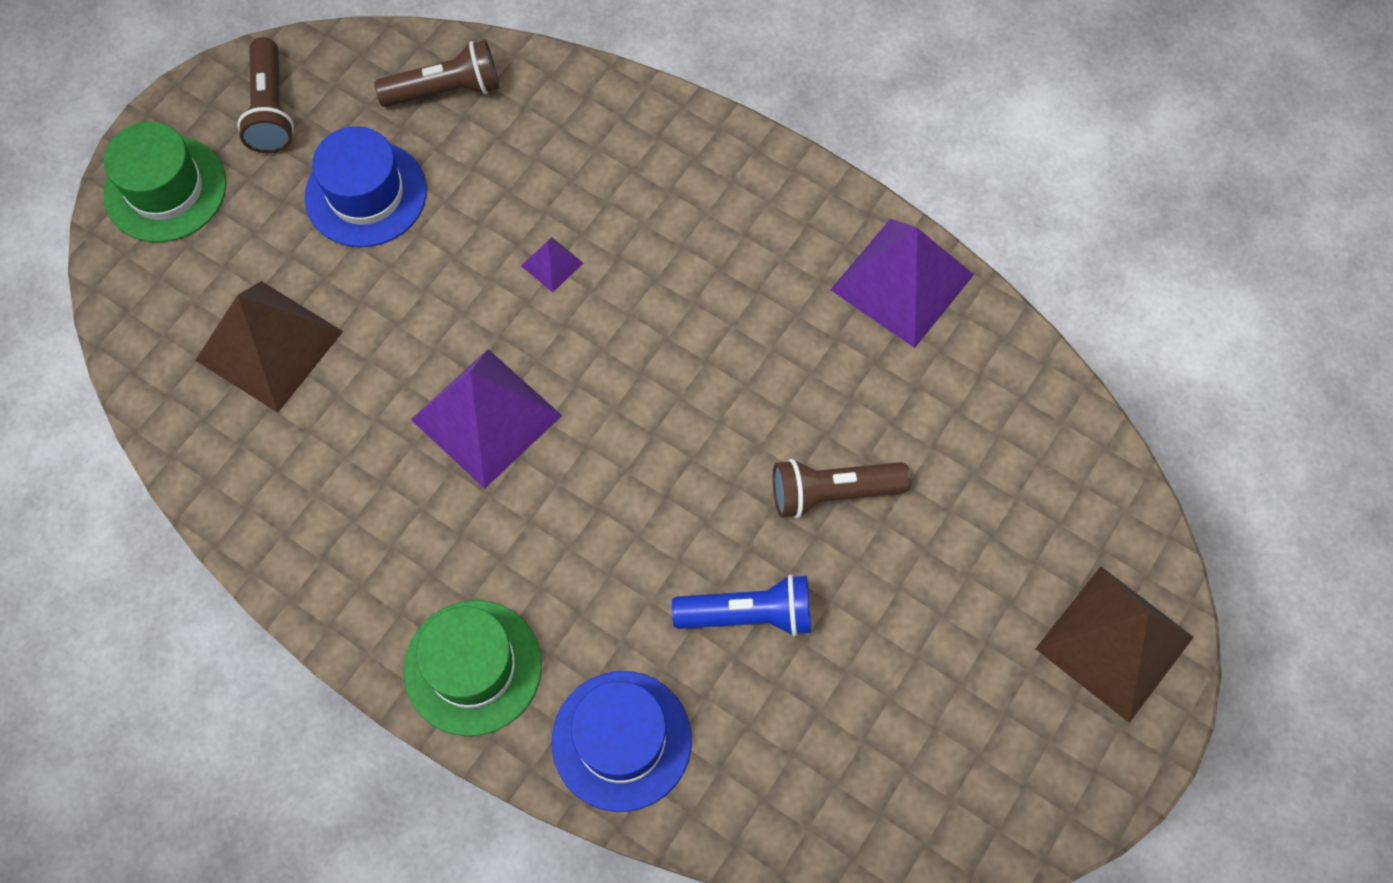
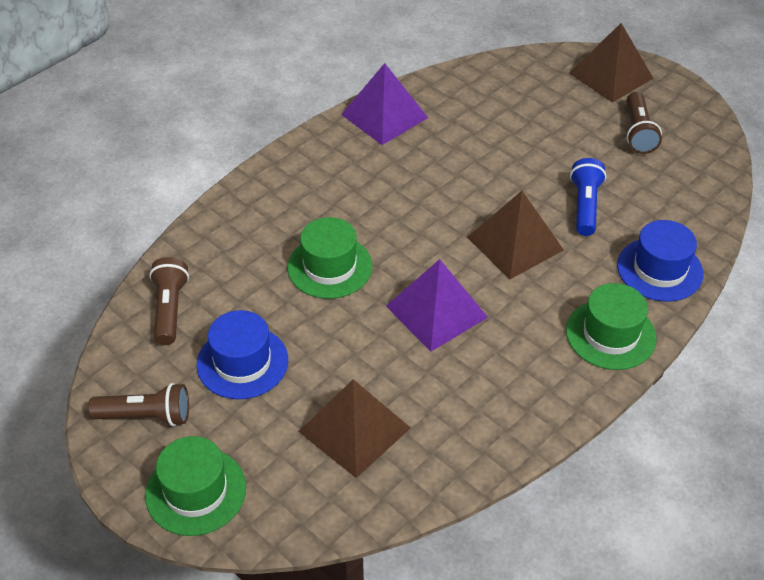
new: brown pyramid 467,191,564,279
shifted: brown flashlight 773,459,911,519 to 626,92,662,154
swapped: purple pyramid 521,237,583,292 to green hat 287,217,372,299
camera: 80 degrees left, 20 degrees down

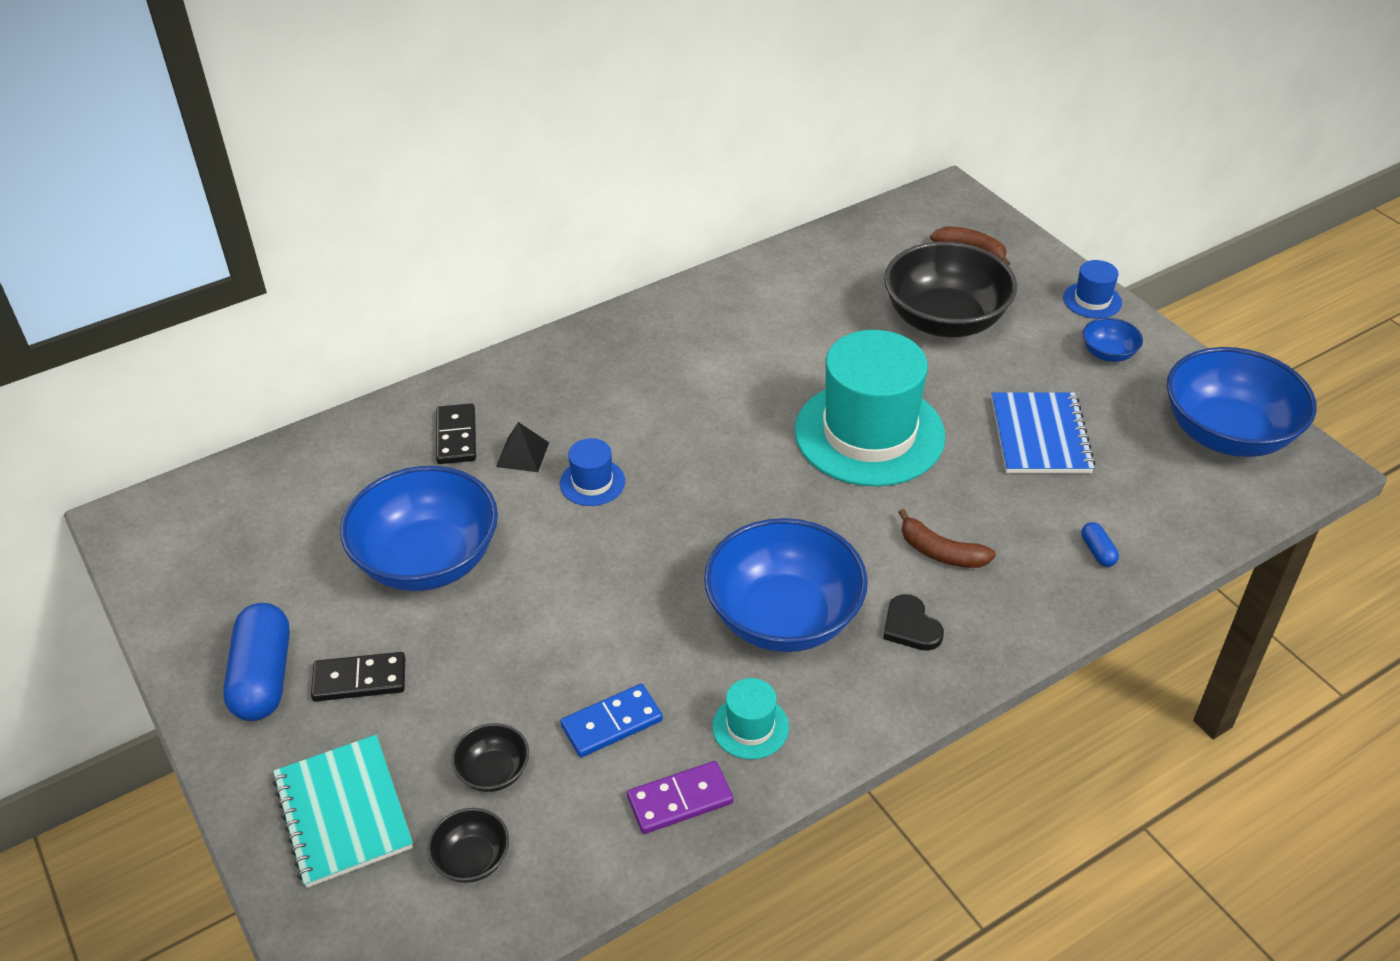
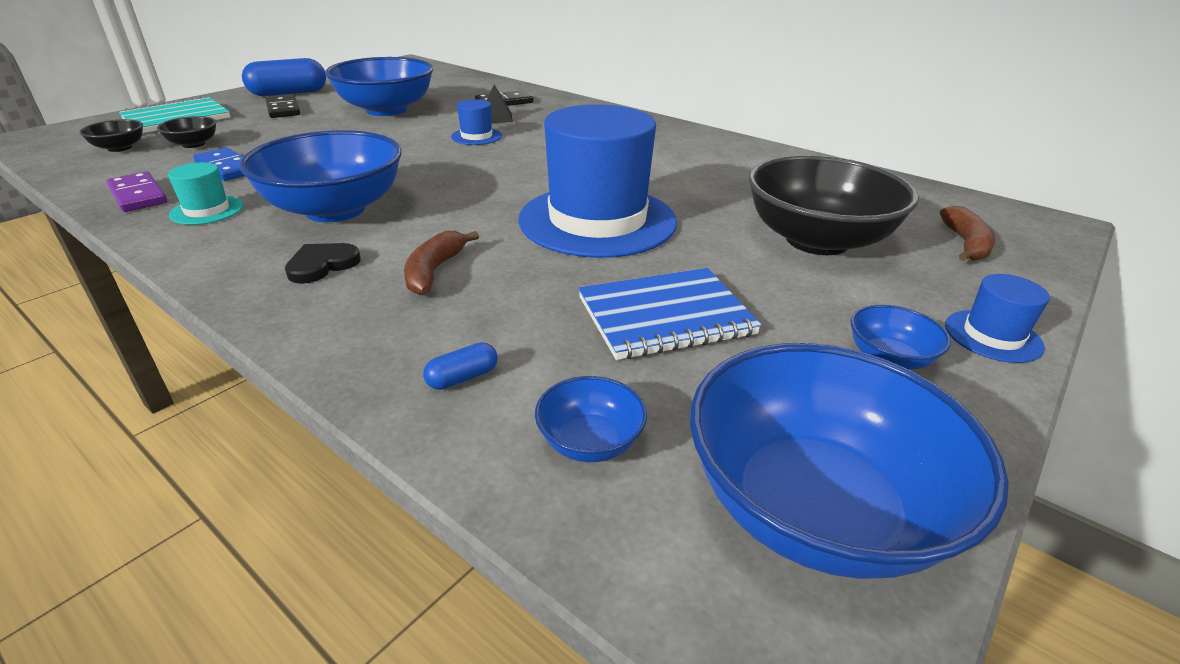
new: blue bowl 535,376,647,462
repainted: turquoise hat 795,330,946,486 to blue hat 518,104,677,258
camera: 70 degrees right, 10 degrees down

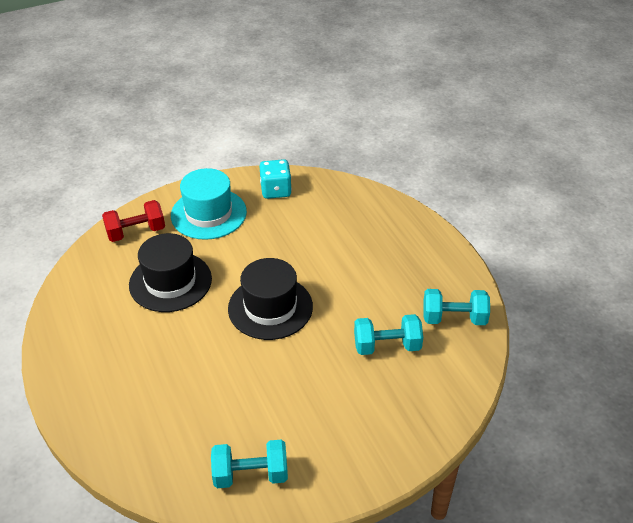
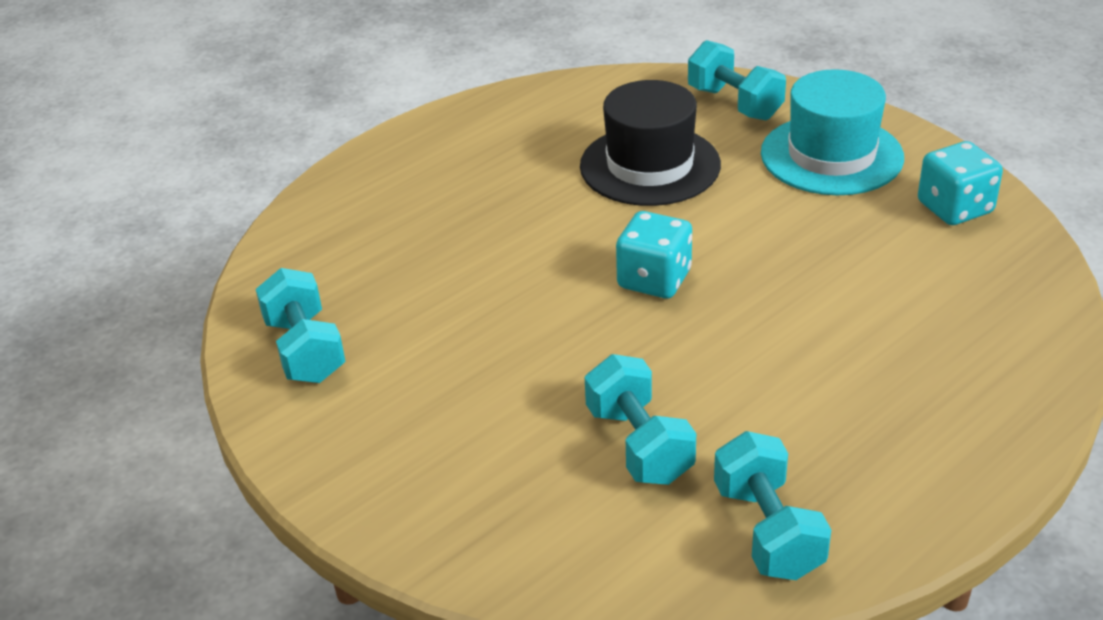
swapped: black hat 228,258,313,340 to turquoise dice 616,211,692,298
repainted: red dumbbell 102,200,165,242 to turquoise dumbbell 688,40,786,120
camera: 75 degrees right, 5 degrees down

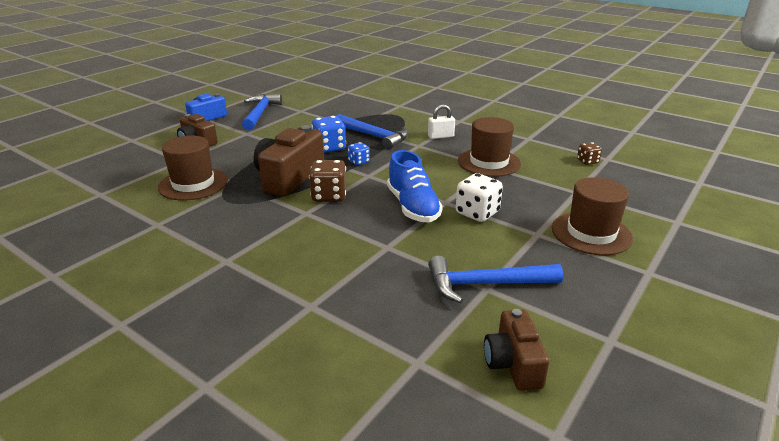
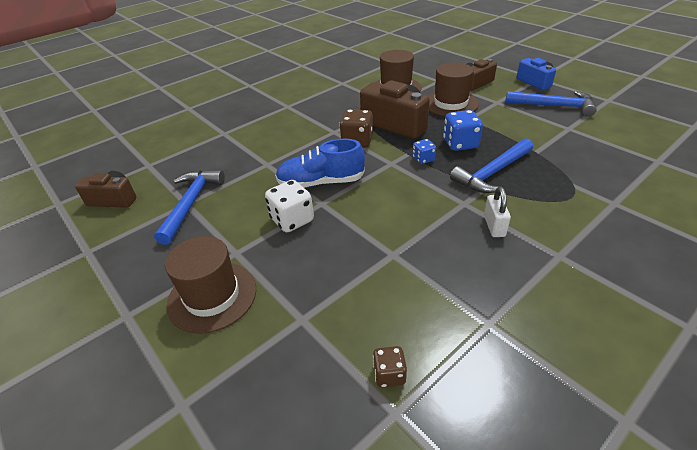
shifted: brown hat 458,117,521,177 to 428,62,479,116
camera: 105 degrees right, 10 degrees up

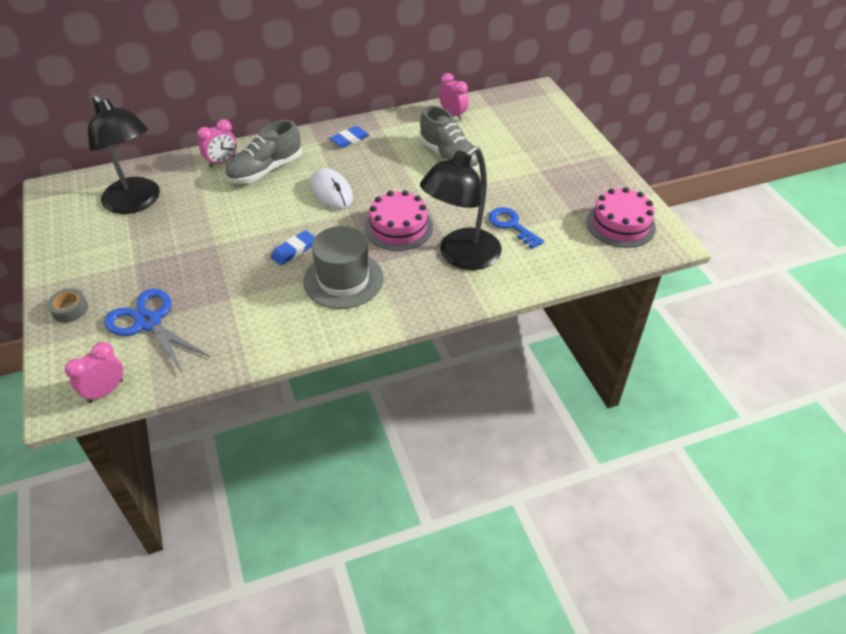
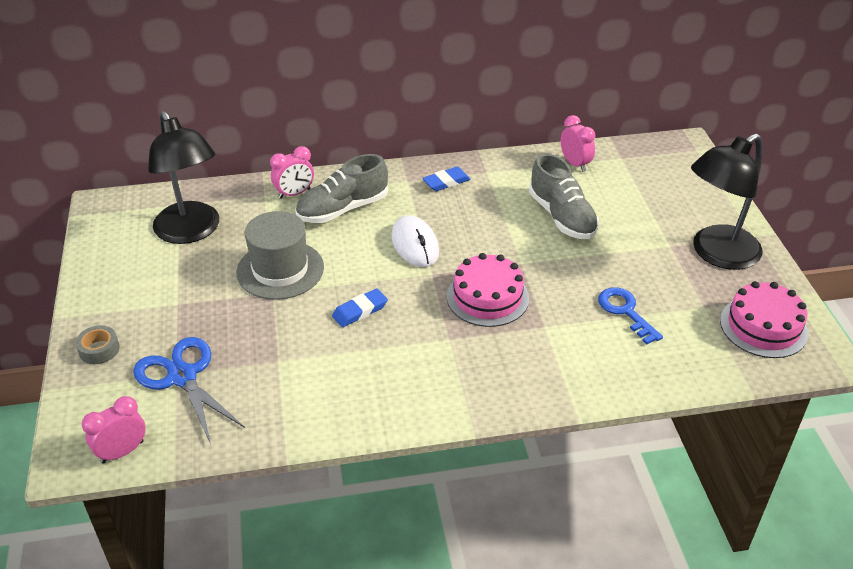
shifted: black lamp 420,146,502,270 to 691,133,763,270; grey hat 303,226,384,309 to 236,211,324,300
camera: 10 degrees right, 5 degrees down

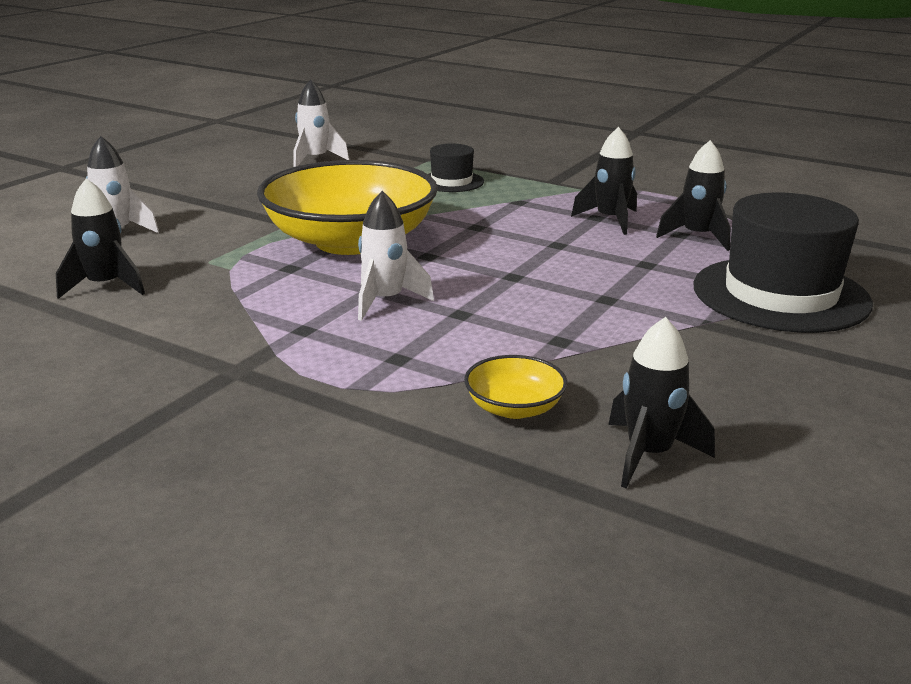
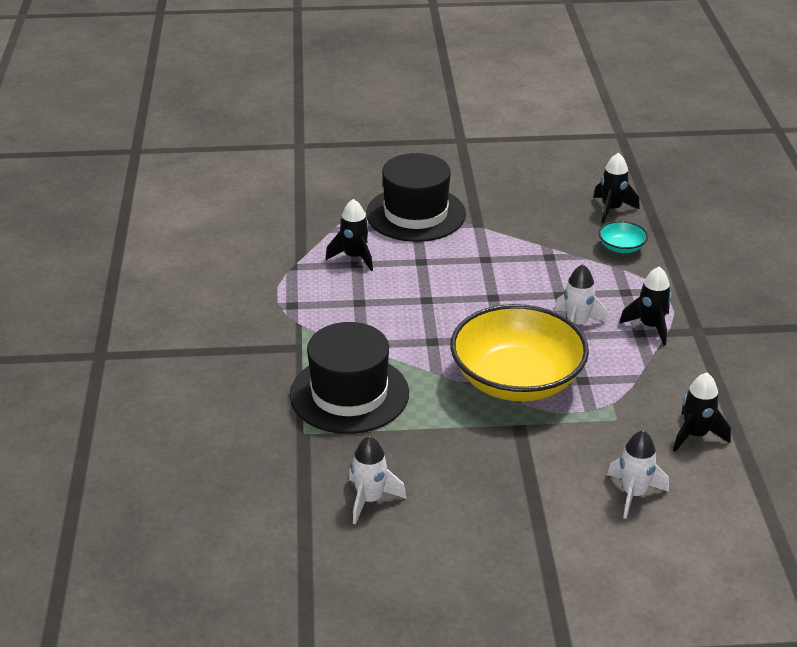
shifted: black rocket 571,127,637,235 to 619,266,672,345
repainted: yellow bowl 464,355,568,419 to turquoise bowl 599,221,648,253
scaled: black hat 428,143,484,192 = 290,322,409,434 x1.99
camera: 125 degrees left, 10 degrees up

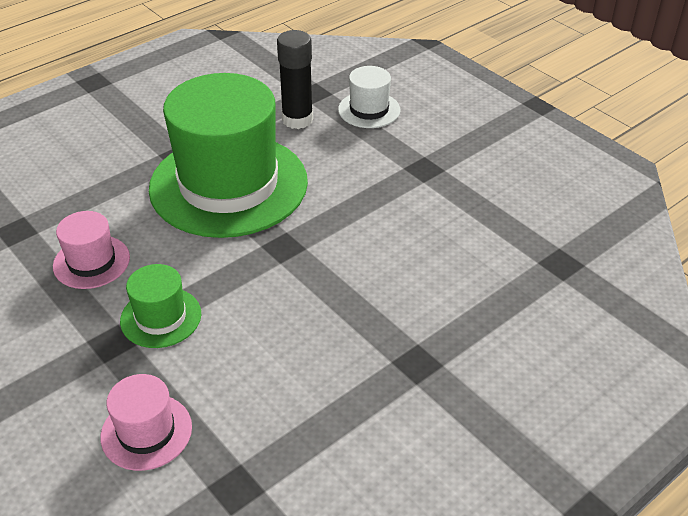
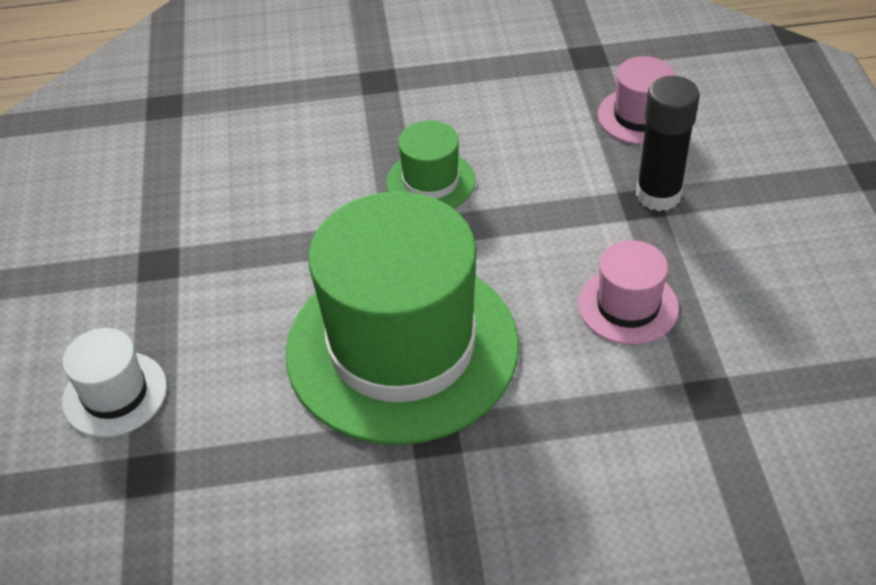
shifted: black glue stick 277,30,313,129 to 636,76,700,211; green hat 120,264,201,348 to 386,121,476,208
camera: 145 degrees left, 5 degrees up

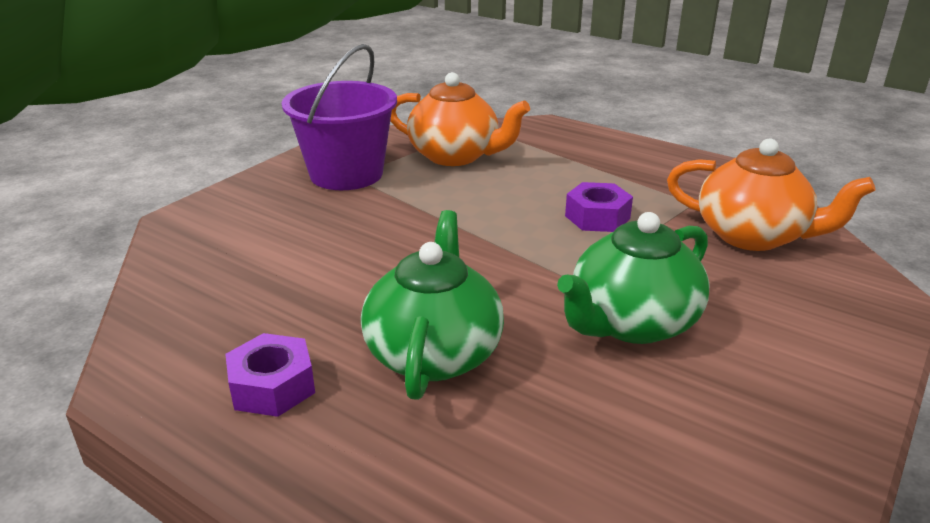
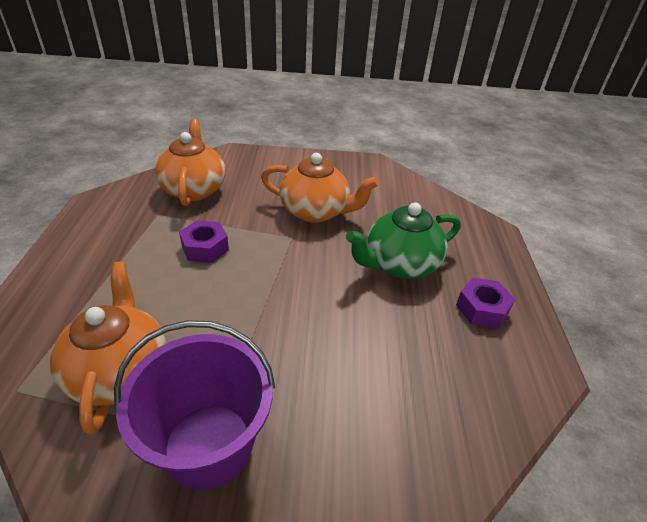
repainted: green teapot 557,212,710,344 to orange teapot 261,153,379,223
camera: 125 degrees left, 10 degrees up

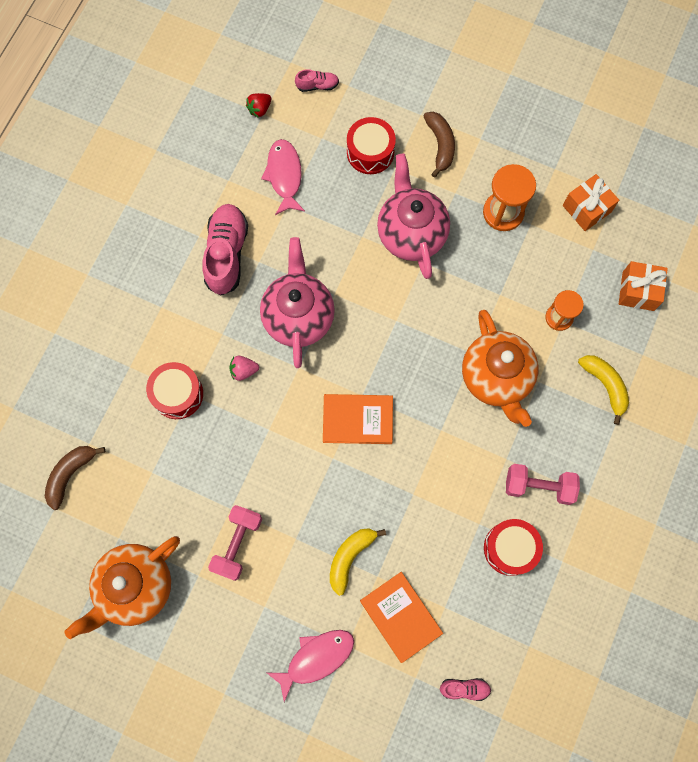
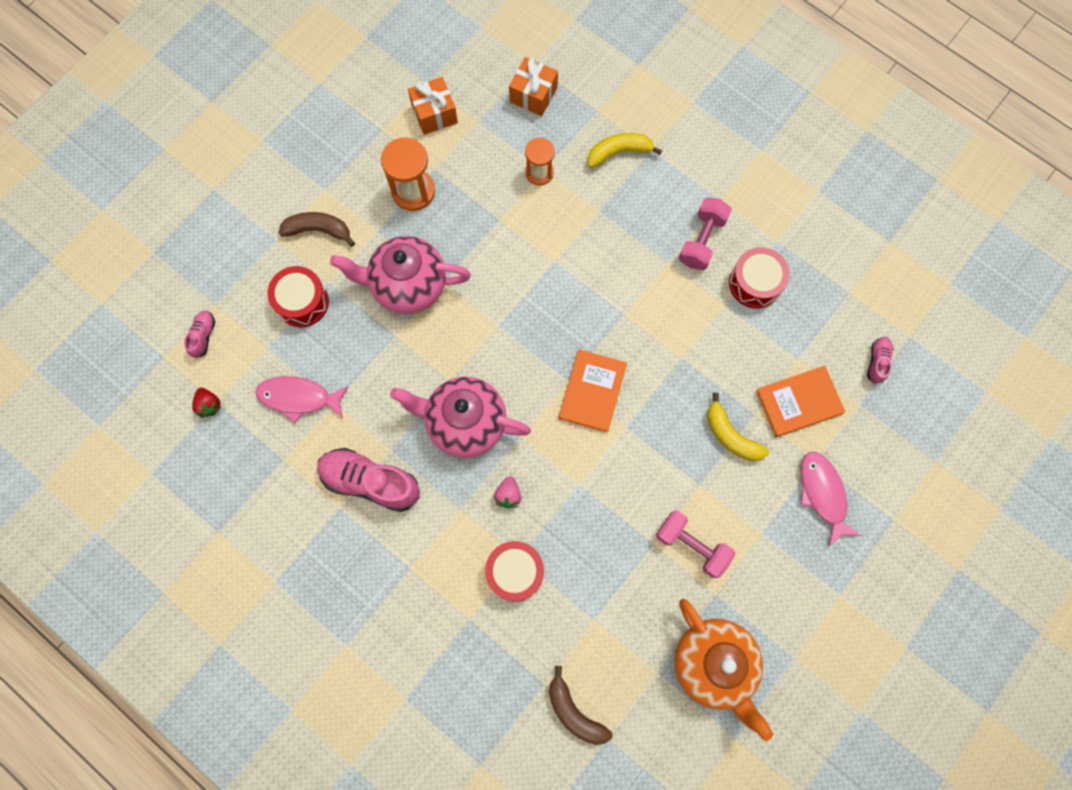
gone: orange teapot 462,310,538,427
camera: 75 degrees left, 0 degrees up

